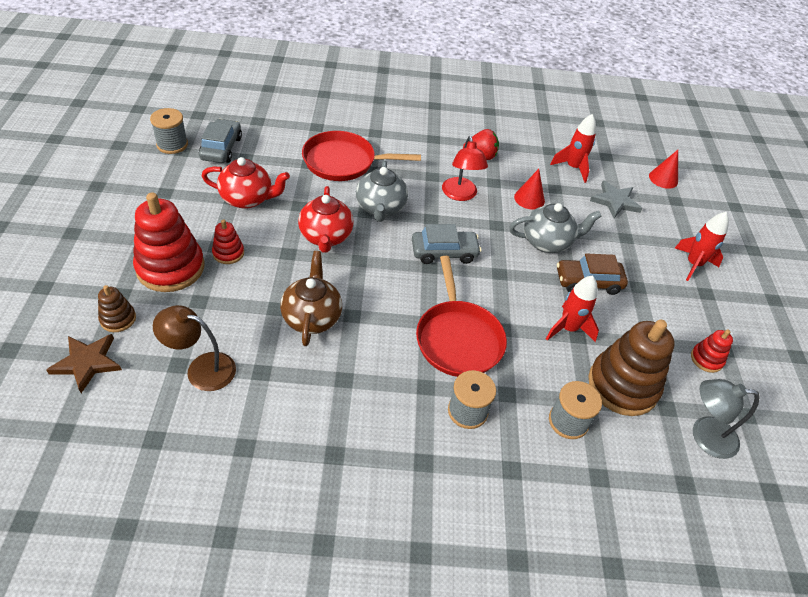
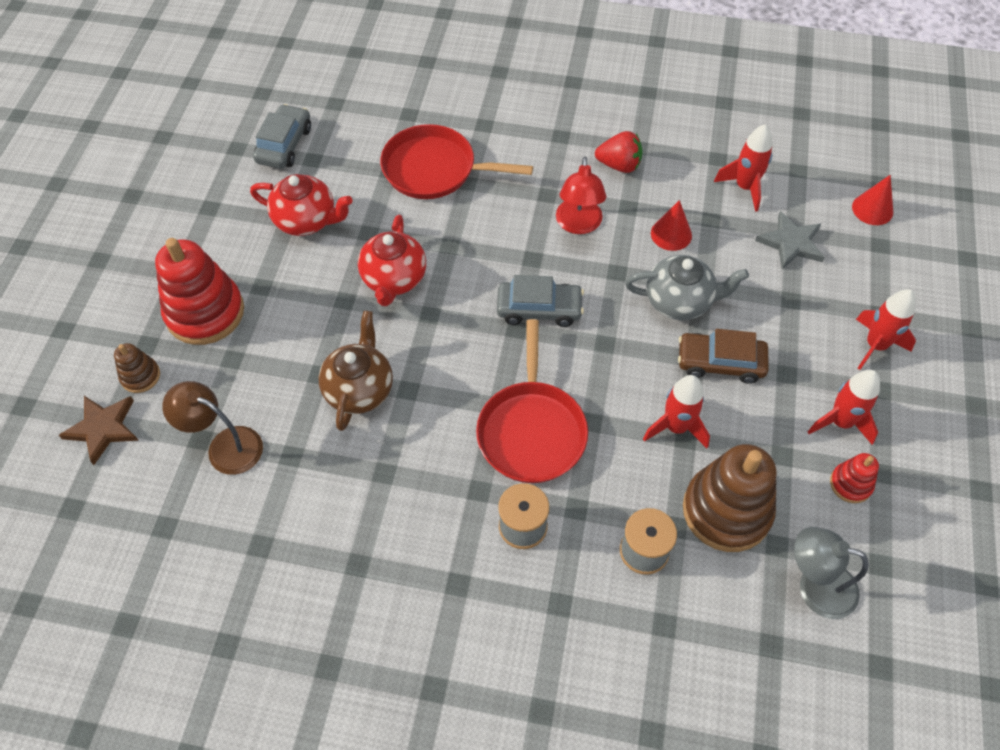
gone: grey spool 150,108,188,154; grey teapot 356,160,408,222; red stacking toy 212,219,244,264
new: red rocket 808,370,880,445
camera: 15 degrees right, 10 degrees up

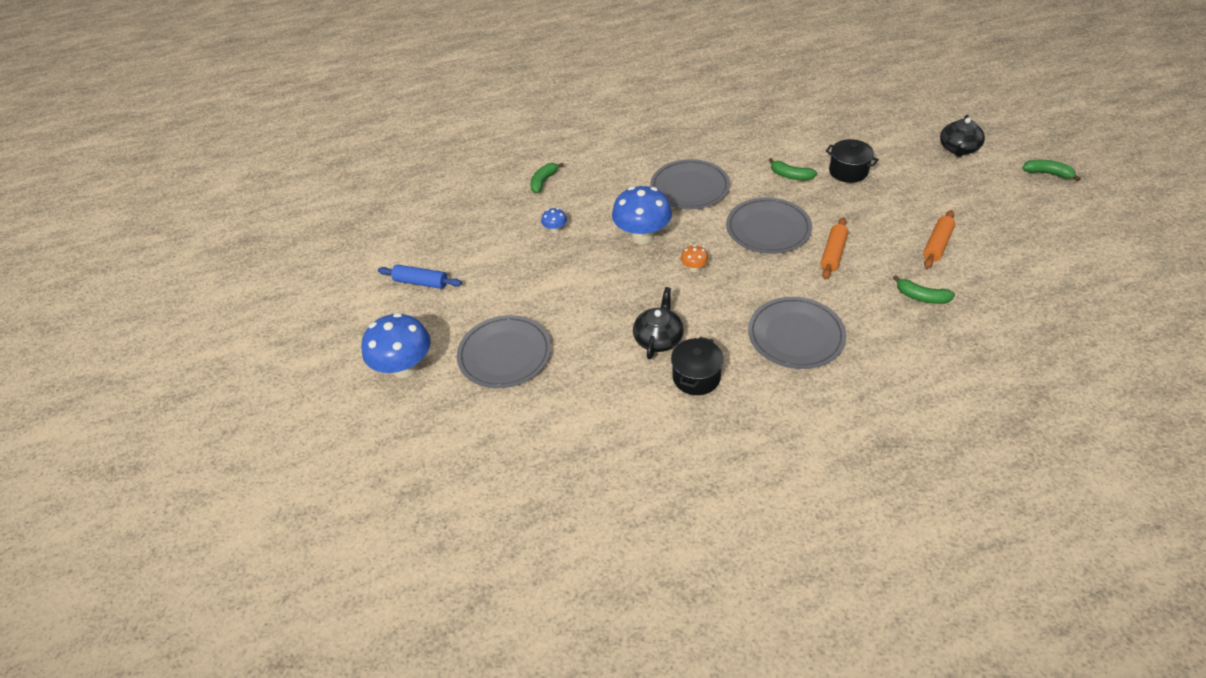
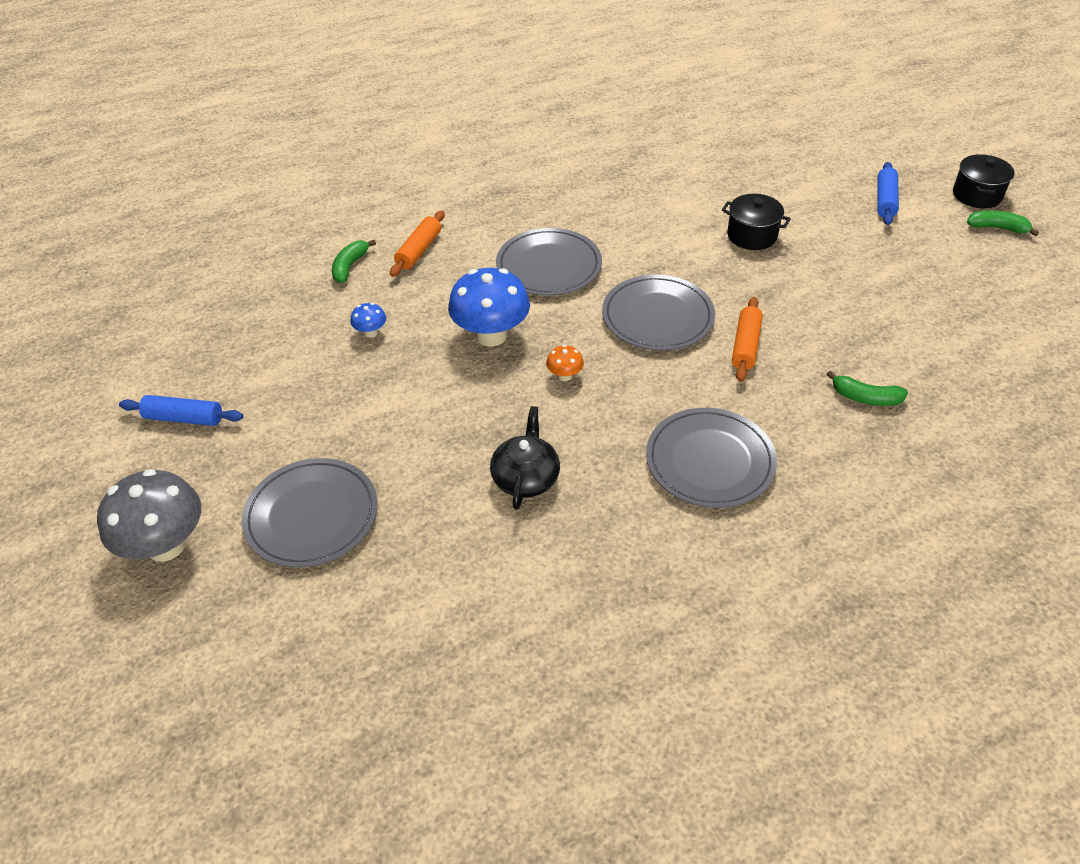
gone: green banana 769,158,817,180
shifted: orange rolling pin 923,210,955,269 to 390,210,445,277; black pot 671,337,724,395 to 953,154,1014,208
swapped: black teapot 940,115,985,157 to blue rolling pin 877,162,899,225
repainted: blue mushroom 361,313,431,378 to grey mushroom 97,469,201,562
camera: 10 degrees left, 0 degrees up

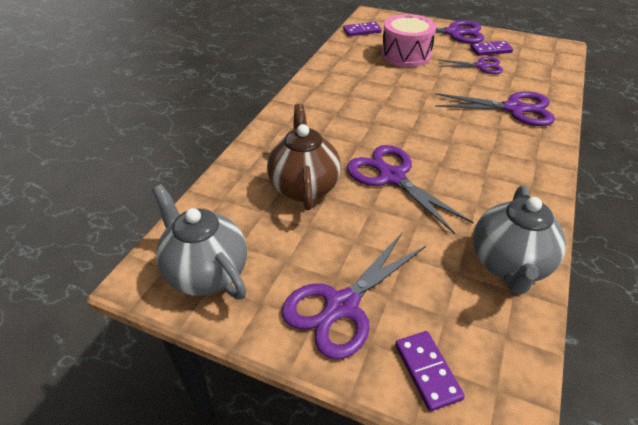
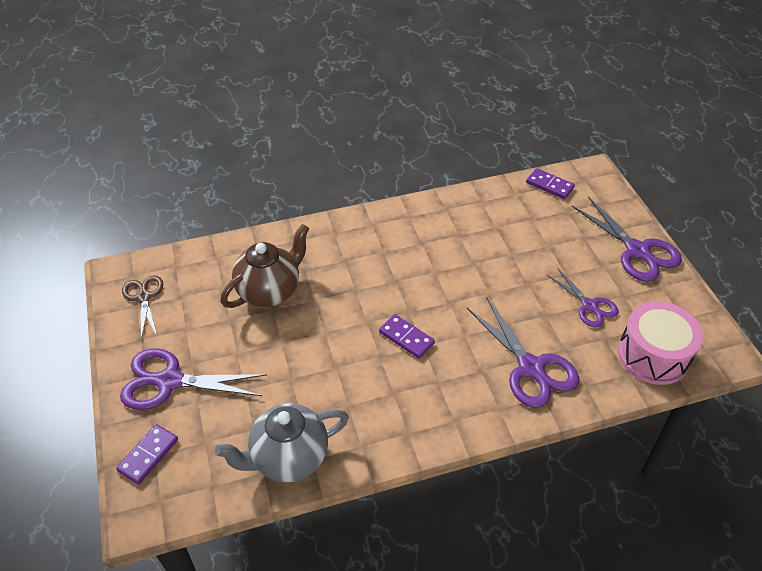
gone: purple scissors 347,145,474,234
shifted: pink drum 381,14,436,67 to 618,301,703,385; purple domino 470,41,513,56 to 379,314,435,359
swapped: grey teapot 152,184,247,299 to brown scissors 122,275,163,339
camera: 50 degrees right, 5 degrees up

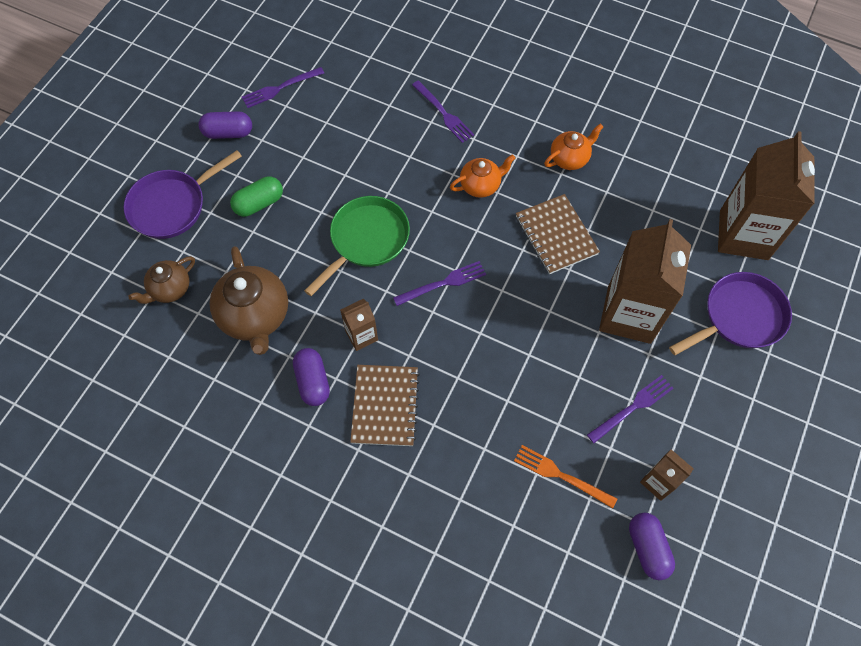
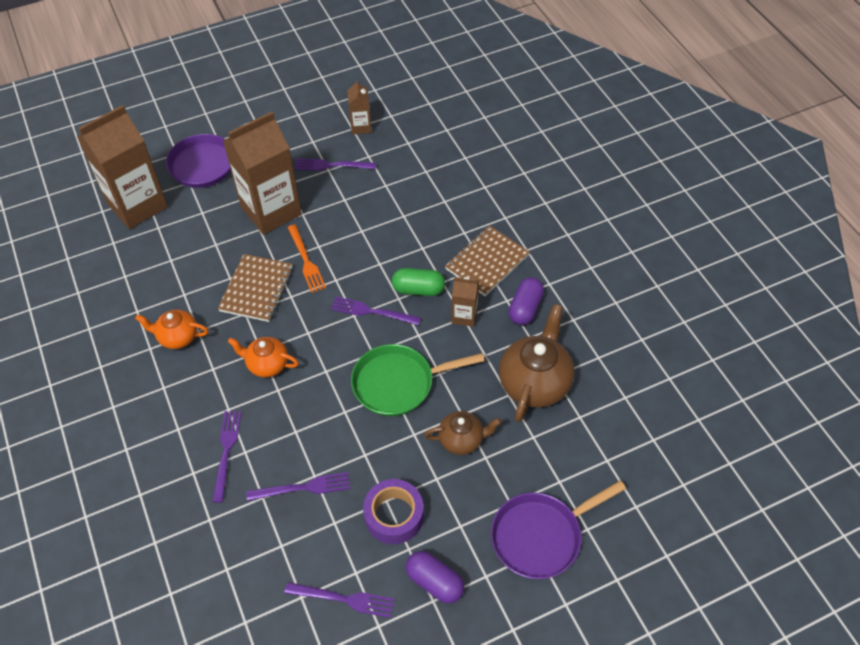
gone: purple capsule 629,513,675,580
new: purple fork 246,472,350,501; purple tape 363,479,424,544
shifted: green capsule 230,176,283,217 to 392,268,445,296; brown teapot 128,256,195,304 to 424,411,502,455; orange fork 514,445,618,508 to 287,225,326,293
rotated: purple pan 124,150,242,239 = 491,480,626,579 150 degrees clockwise
camera: 140 degrees left, 10 degrees down

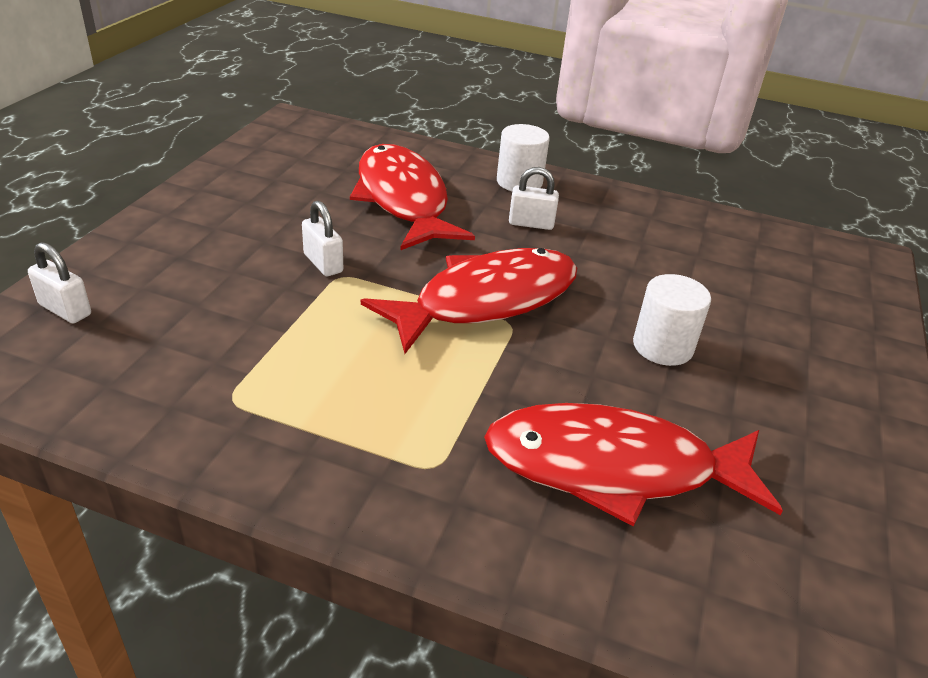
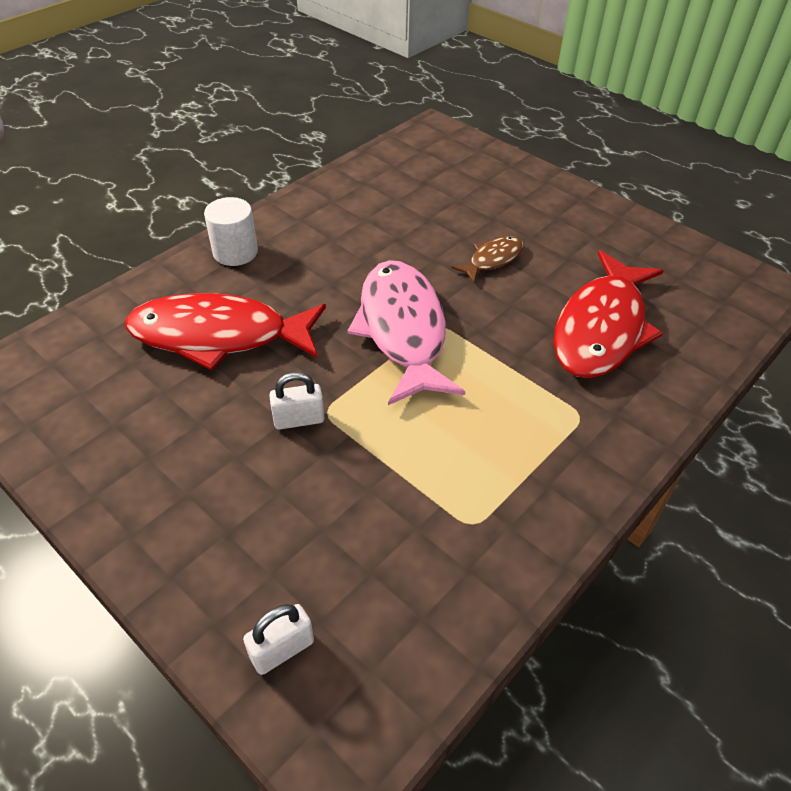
gone: white padlock 509,167,559,230
swapped: white cylinder 633,274,711,366 to brown fish 451,236,524,283
repainted: red fish 361,248,577,354 to pink fish 347,260,465,405
camera: 65 degrees left, 10 degrees up

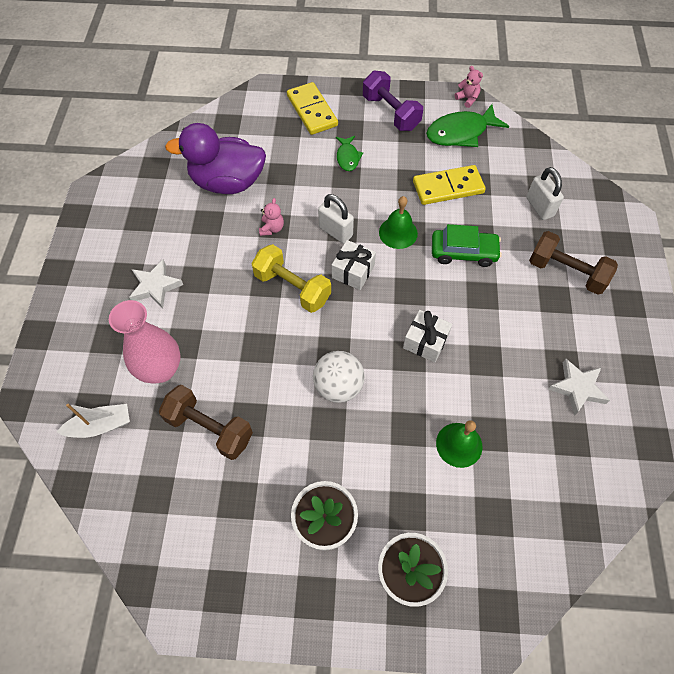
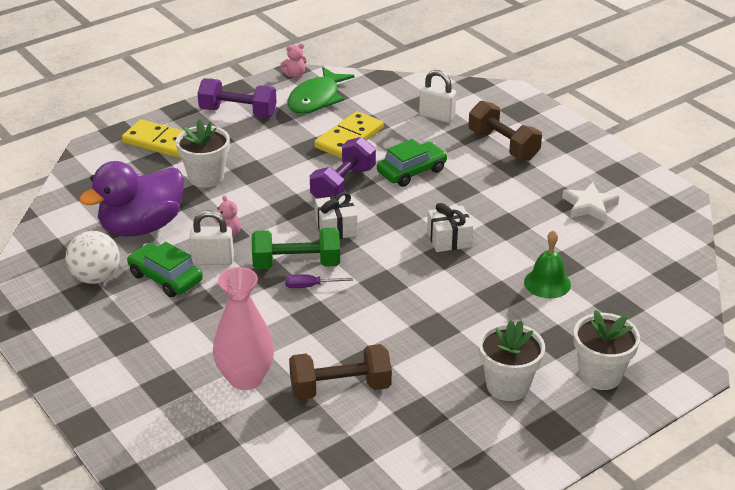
gone: green fish 336,136,363,171; white star 129,259,183,309; white boat 57,404,130,438
new: white flower pot 176,119,230,188; green car 127,242,203,297; purple screwdriver 285,275,353,288
shifted: white padlock 318,194,354,244 to 189,210,234,265; white ball 313,351,365,403 to 66,231,120,284
swapped: green bell 379,196,418,249 to purple dumbbell 310,137,376,199
repainted: yellow dumbbell 251,244,331,313 to green dumbbell 252,228,340,269
rotated: pink teddy bear 455,66,483,108 = 280,43,307,78 150 degrees clockwise; brown dumbbell 529,231,618,295 = 468,101,542,161 60 degrees clockwise
camera: 40 degrees left, 25 degrees down

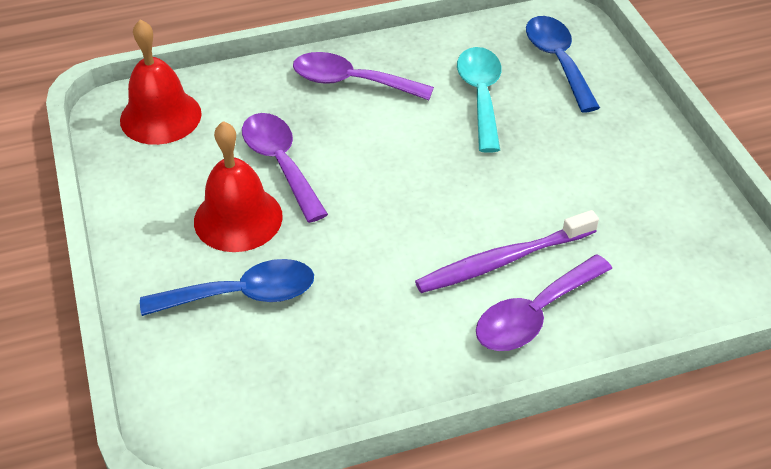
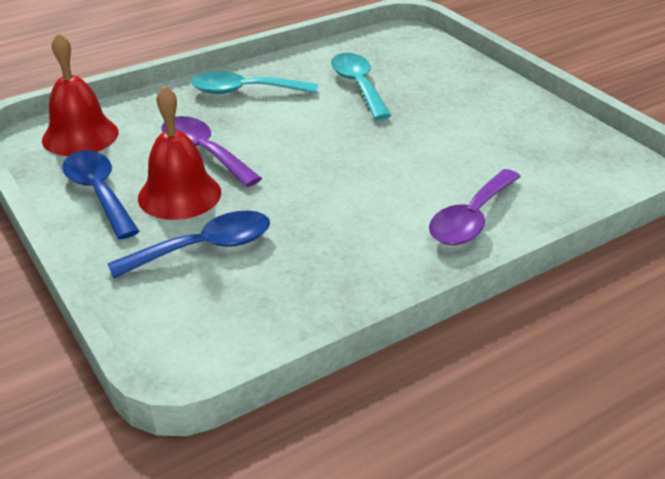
gone: purple toothbrush 415,210,599,293
shifted: blue spoon 526,16,600,113 to 62,150,139,239
repainted: purple spoon 293,52,434,100 to turquoise spoon 191,71,318,94
camera: 15 degrees left, 10 degrees down

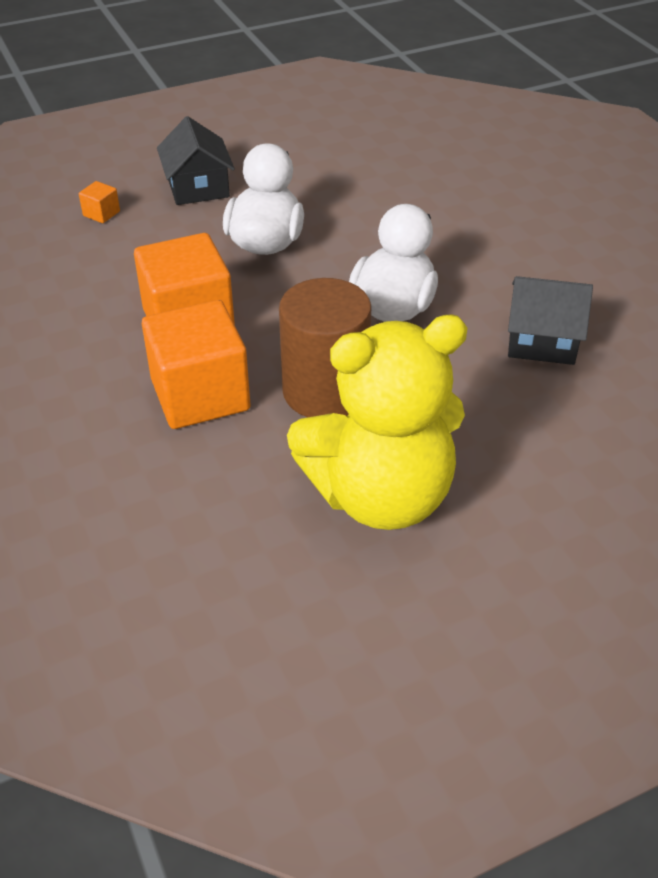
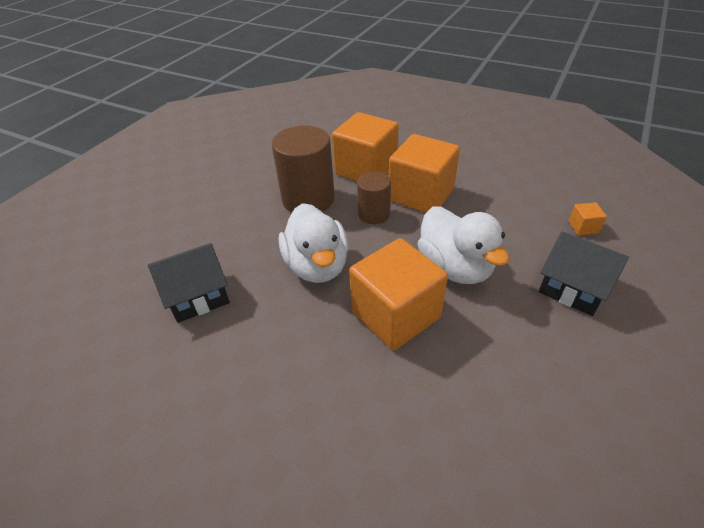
gone: yellow teddy bear 287,314,467,530
new: brown cylinder 357,171,391,224; orange cube 349,238,448,350
camera: 145 degrees right, 0 degrees up

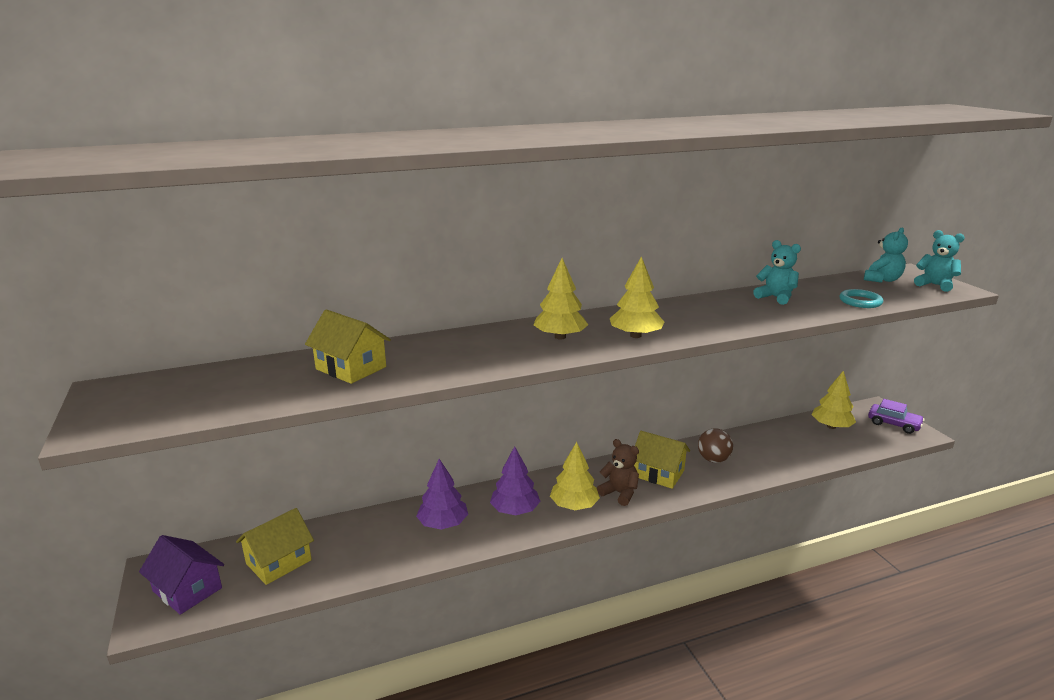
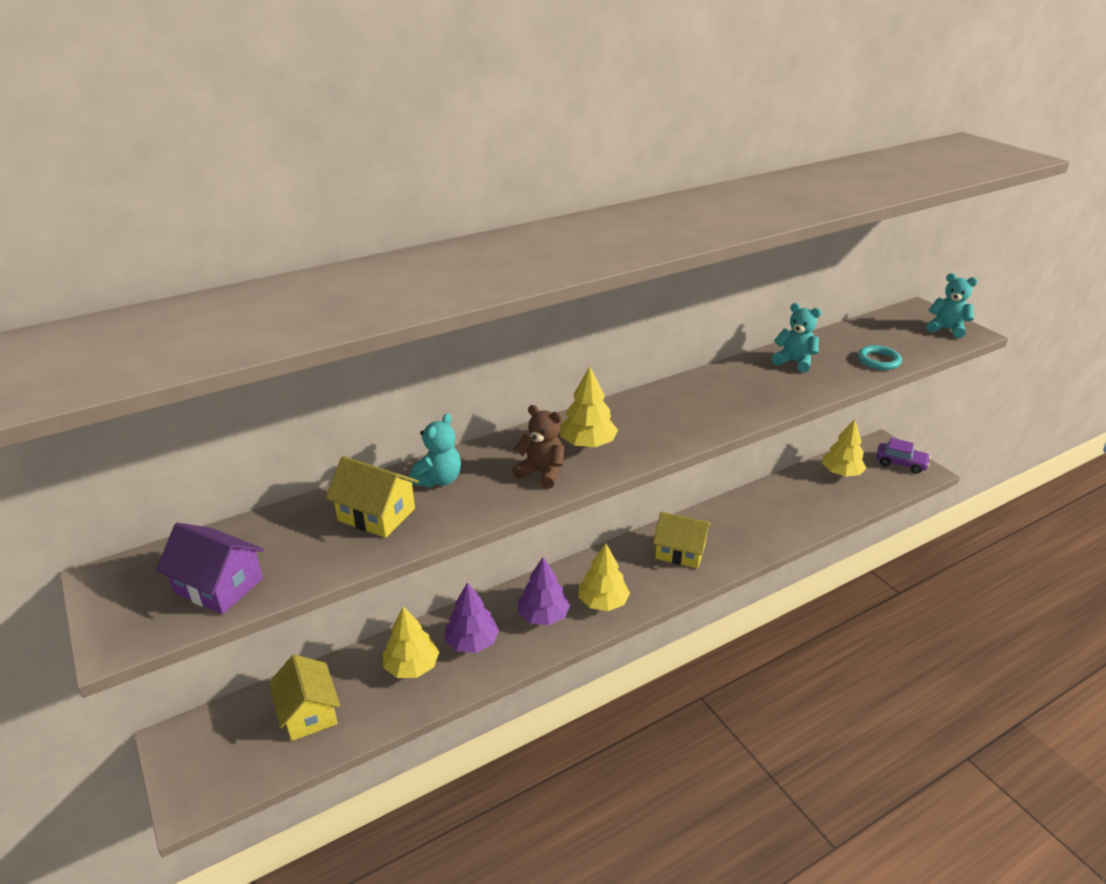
gone: brown ball 698,428,733,463
shifted: turquoise teddy bear 864,228,908,283 to 409,413,461,488; yellow tree 610,256,664,338 to 383,606,439,678; brown teddy bear 597,439,639,506 to 512,405,564,489; purple house 139,535,224,615 to 156,523,264,614
rotated: yellow house 236,508,314,585 = 269,655,340,741 60 degrees counterclockwise
camera: 10 degrees left, 10 degrees up

